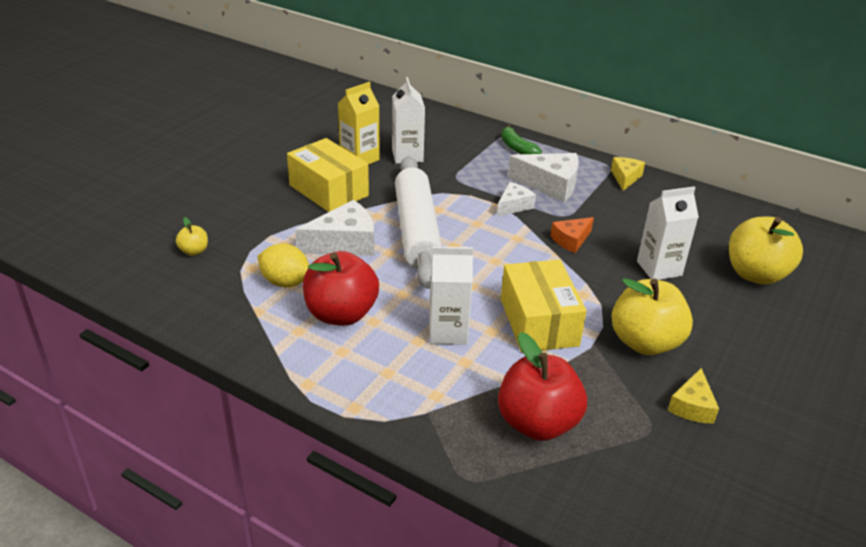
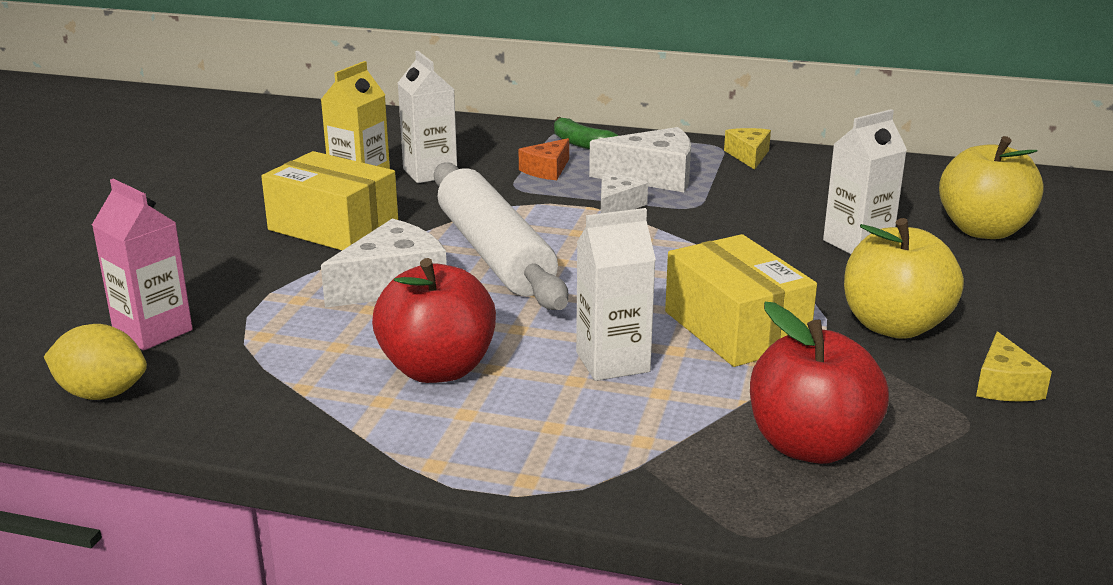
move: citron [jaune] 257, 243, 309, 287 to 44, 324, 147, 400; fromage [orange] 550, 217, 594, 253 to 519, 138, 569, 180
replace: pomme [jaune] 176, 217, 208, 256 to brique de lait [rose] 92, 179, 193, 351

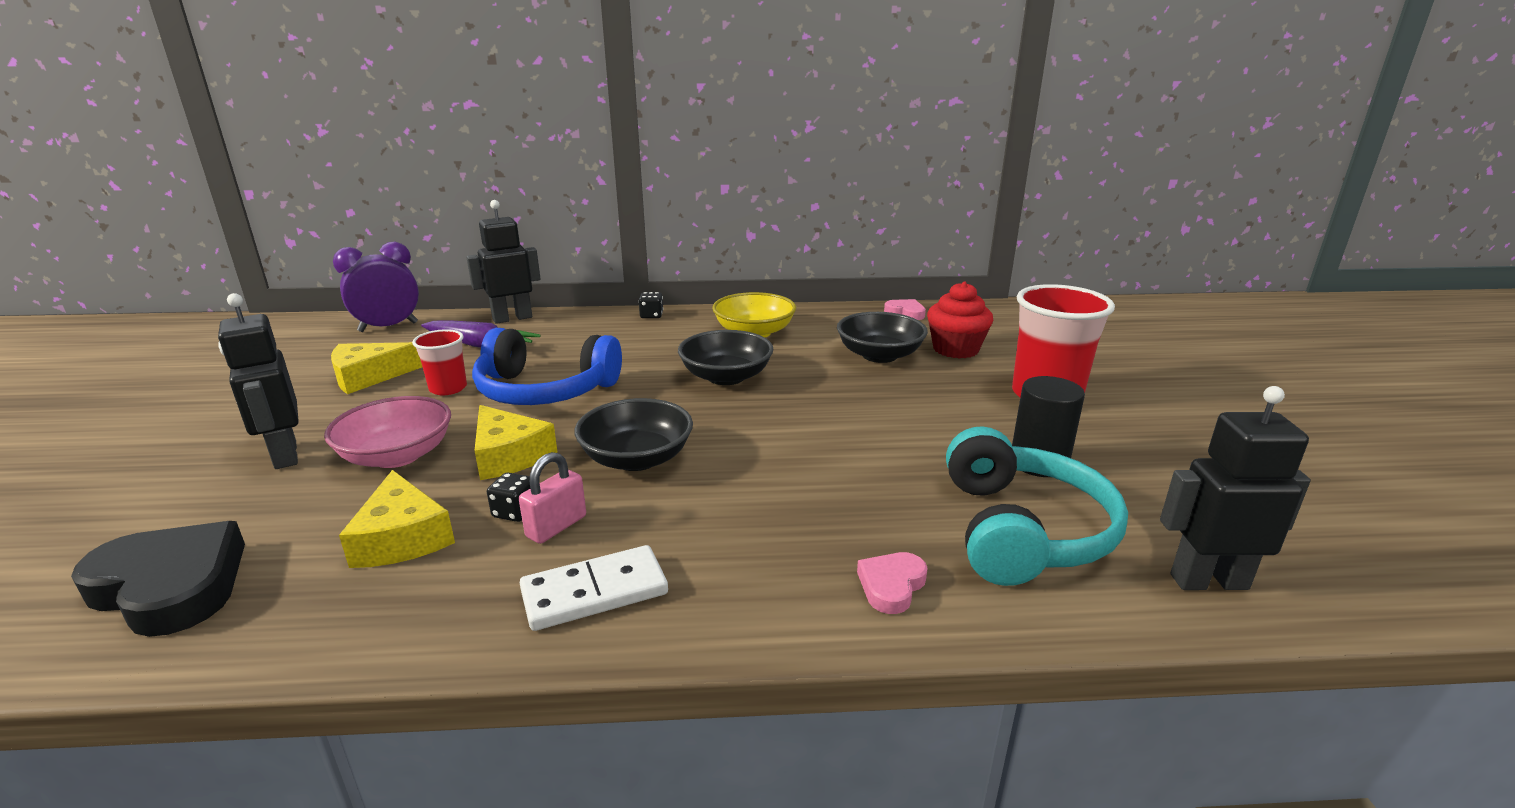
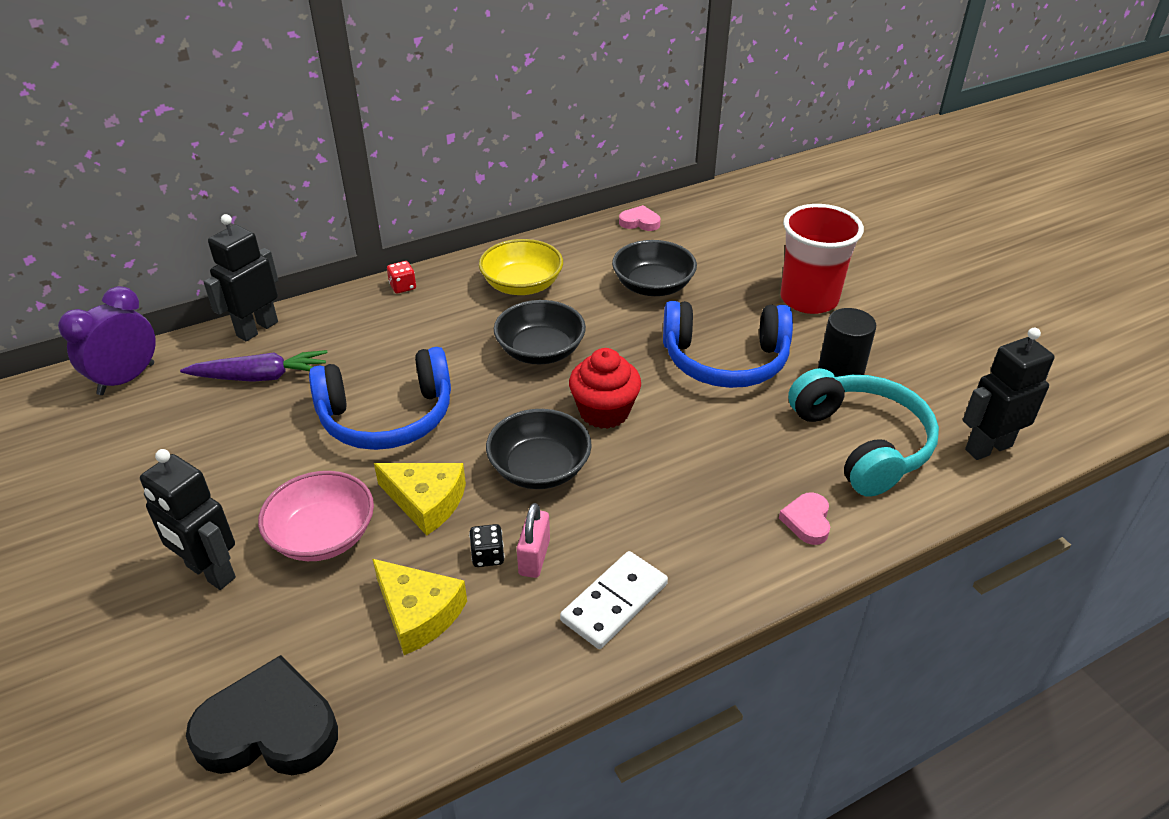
delete: fromage [jaune] 331, 342, 422, 394; gobelet [rouge] 412, 329, 467, 395
insert: casque audio [bleu] 663, 301, 793, 388
move: muffin [rouge] 927, 282, 994, 359 to 569, 348, 641, 429
recolor: dé [noir] 638, 292, 663, 318 to dé [rouge] 387, 261, 416, 293

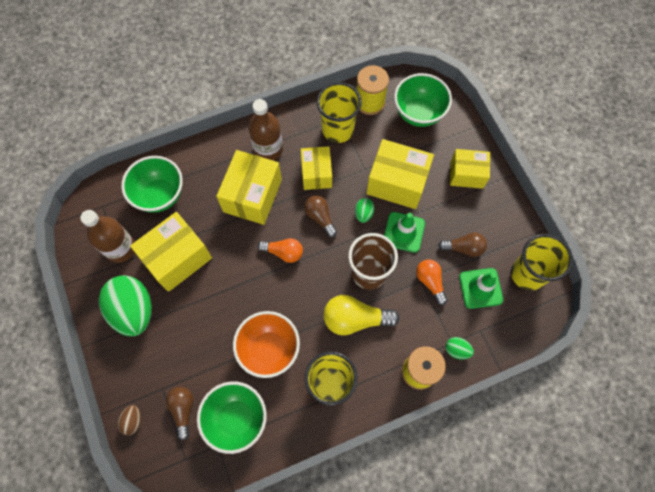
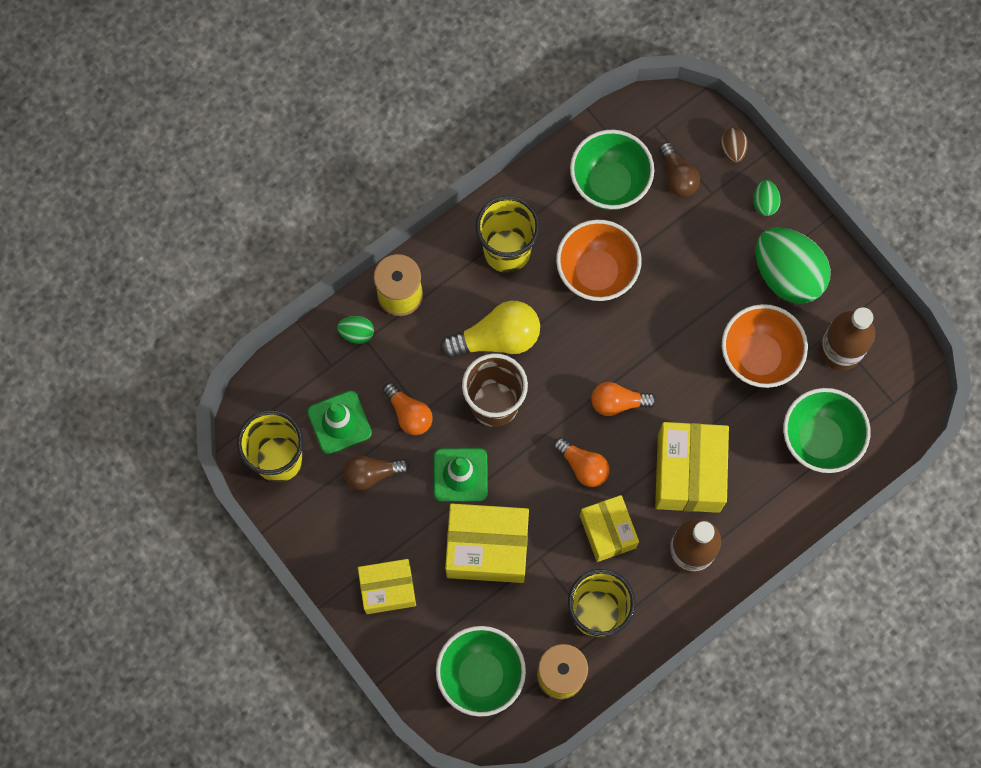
move: œuf [vert] 355, 198, 375, 223 to 753, 180, 781, 216
replace: boîte [jaune] 130, 212, 212, 292 to bol [orange] 722, 304, 808, 388
recolor: ampoule [marron] 304, 195, 337, 237 to ampoule [orange] 554, 437, 610, 487

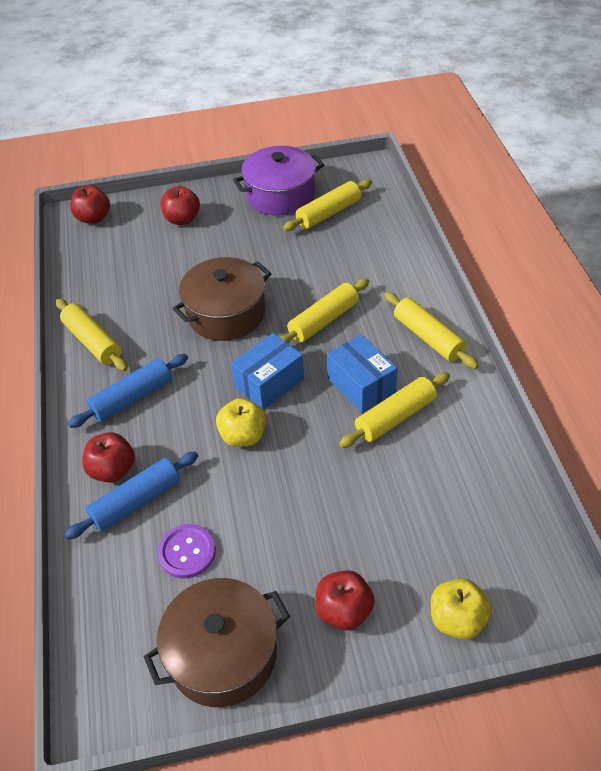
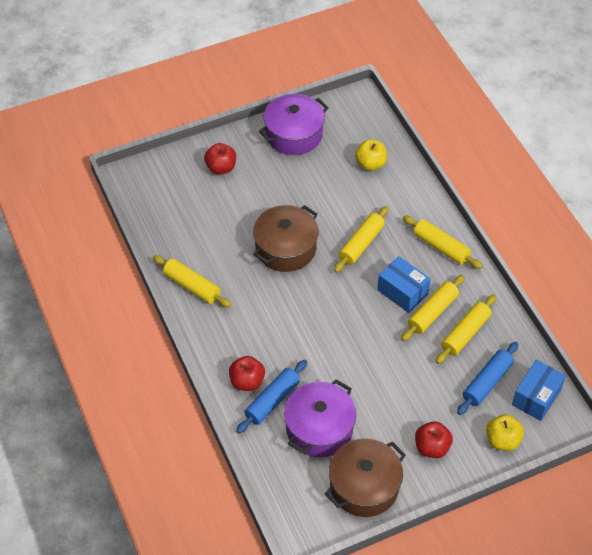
delete: pomme [rouge] 70, 185, 110, 224
move: pomme [jaune] 216, 398, 266, 447 to 355, 139, 387, 171; rouleau à pâtisserie [jaune] 283, 179, 372, 231 to 436, 294, 496, 364; rouleau à pâtisserie [bleu] 68, 354, 188, 428 to 457, 342, 518, 415; boîte [bleu] 231, 333, 304, 410 to 512, 360, 566, 421
replace: bouton [violet] 157, 524, 216, 579 to marmite [violet] 284, 379, 356, 457

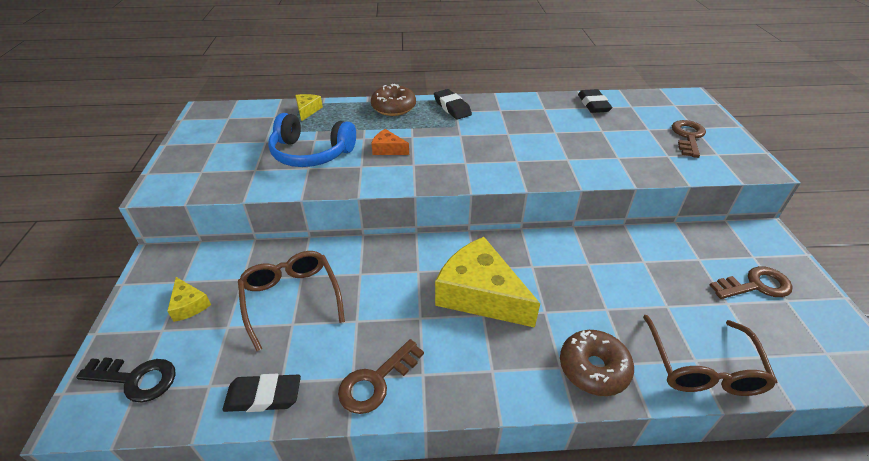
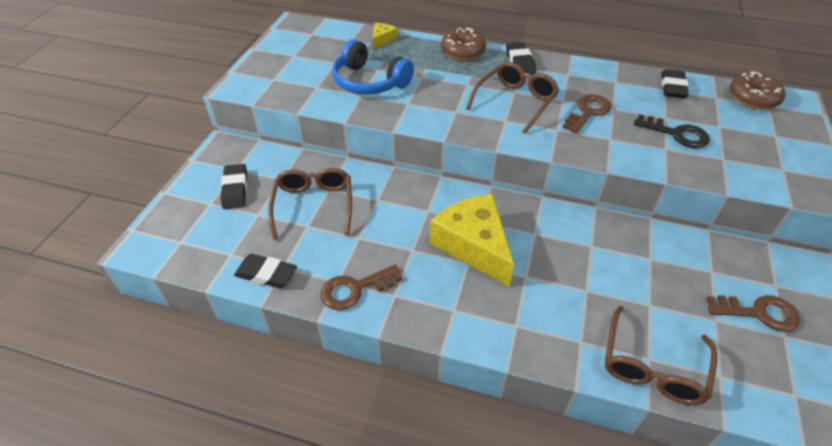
delete: fromage [orange] 371, 129, 409, 155
insert: lunettes [marron] 466, 62, 559, 134
move: clé [marron] 672, 120, 706, 158 to 563, 94, 611, 134; clé [noir] 76, 357, 176, 403 to 634, 114, 710, 148; beignet [marron] 560, 330, 634, 396 to 730, 71, 785, 110
replace: fromage [jaune] 167, 277, 211, 322 to gomme [noir] 221, 164, 247, 209

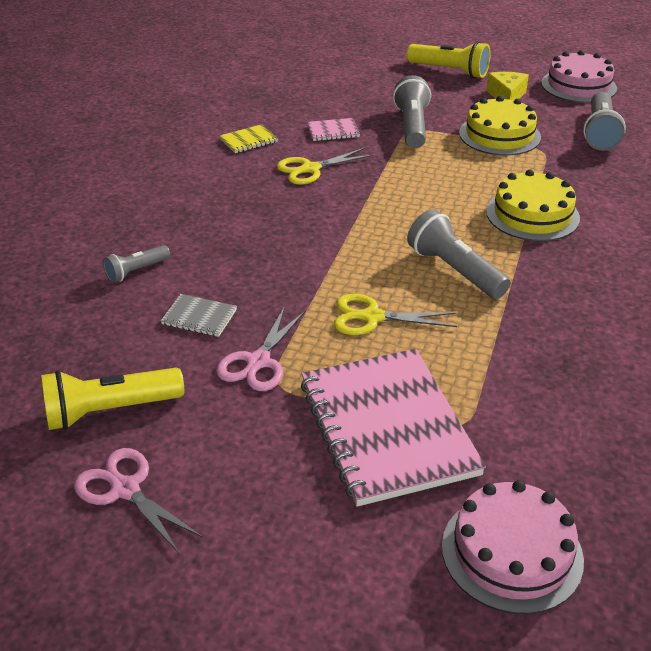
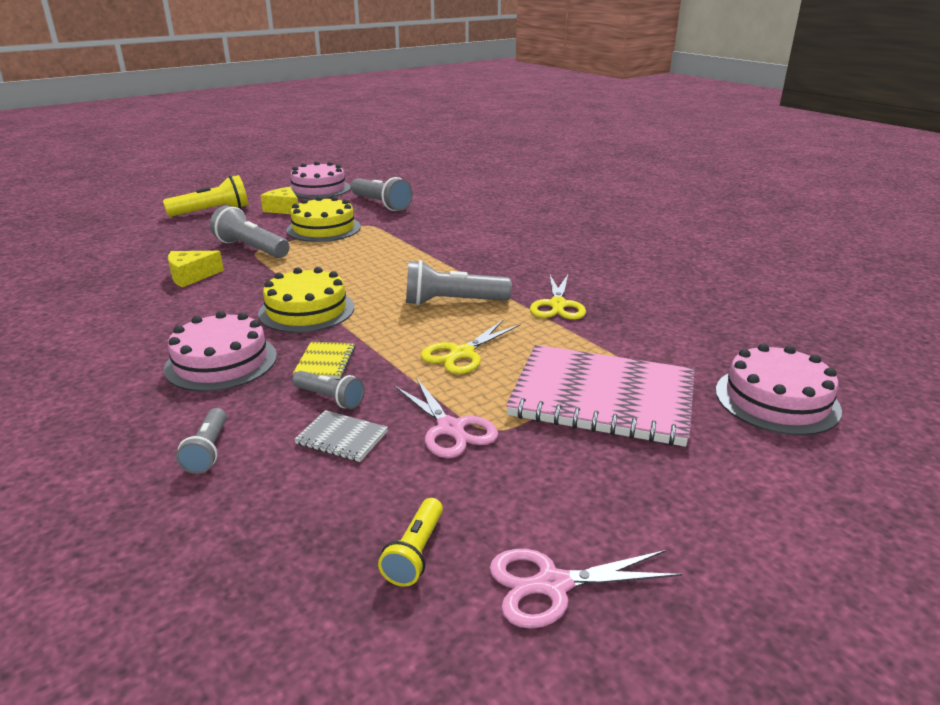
insert: gâteau [rose] 164, 311, 277, 392; lampe de poche [gris] 292, 371, 365, 409
move: gâteau [jaune] 486, 169, 580, 241 to 258, 267, 354, 333; carnet [jaune] 220, 124, 278, 153 to 293, 342, 356, 379; ciseaux [jaune] 277, 148, 373, 185 to 530, 275, 586, 320
replace: carnet [rose] 307, 118, 360, 141 to fromage [jaune] 168, 251, 224, 287
rotate: carnet [gris] 161, 294, 237, 337 = 294, 410, 388, 462 60 degrees clockwise
resize: lampe de poche [jaune] 41, 368, 184, 430 = 378, 498, 443, 587 x0.58

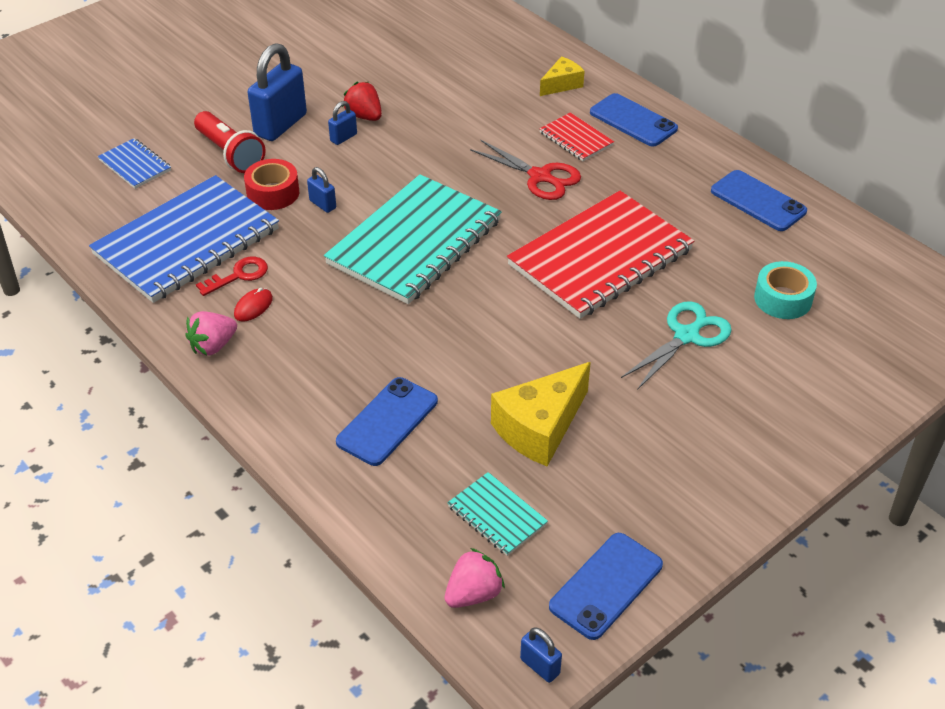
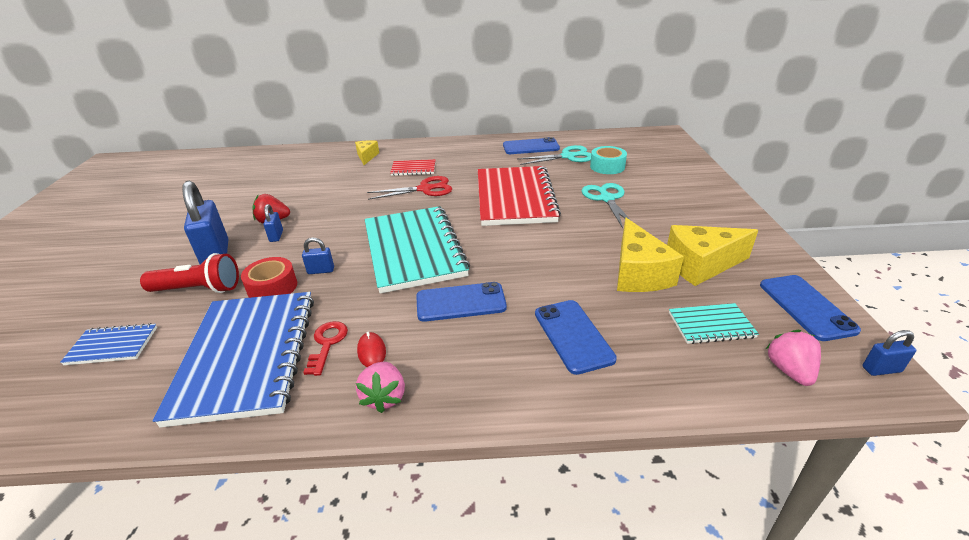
insert: ciseaux [turquoise] 517, 145, 591, 165; fromage [jaune] 667, 225, 758, 286
move: téléphone [bleu] 590, 93, 678, 147 to 416, 282, 507, 322

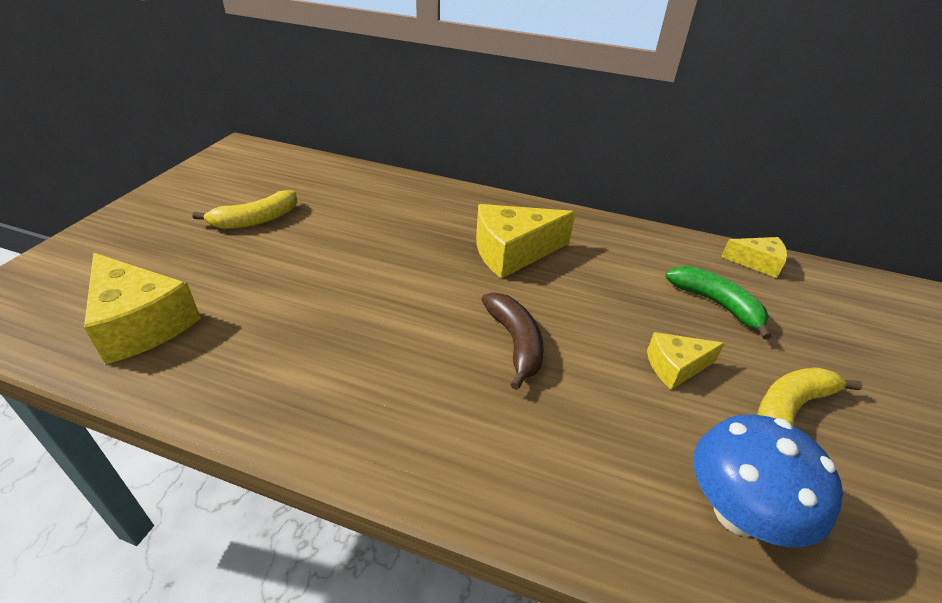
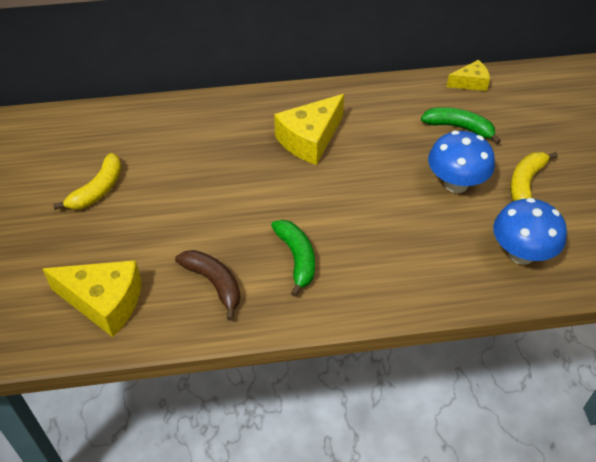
insert: banane [vert] 271, 220, 315, 297
move: banane [marron] 481, 292, 544, 390 to 175, 250, 240, 320
replace: fromage [jaune] 647, 332, 725, 390 to champignon [bleu] 428, 131, 495, 193

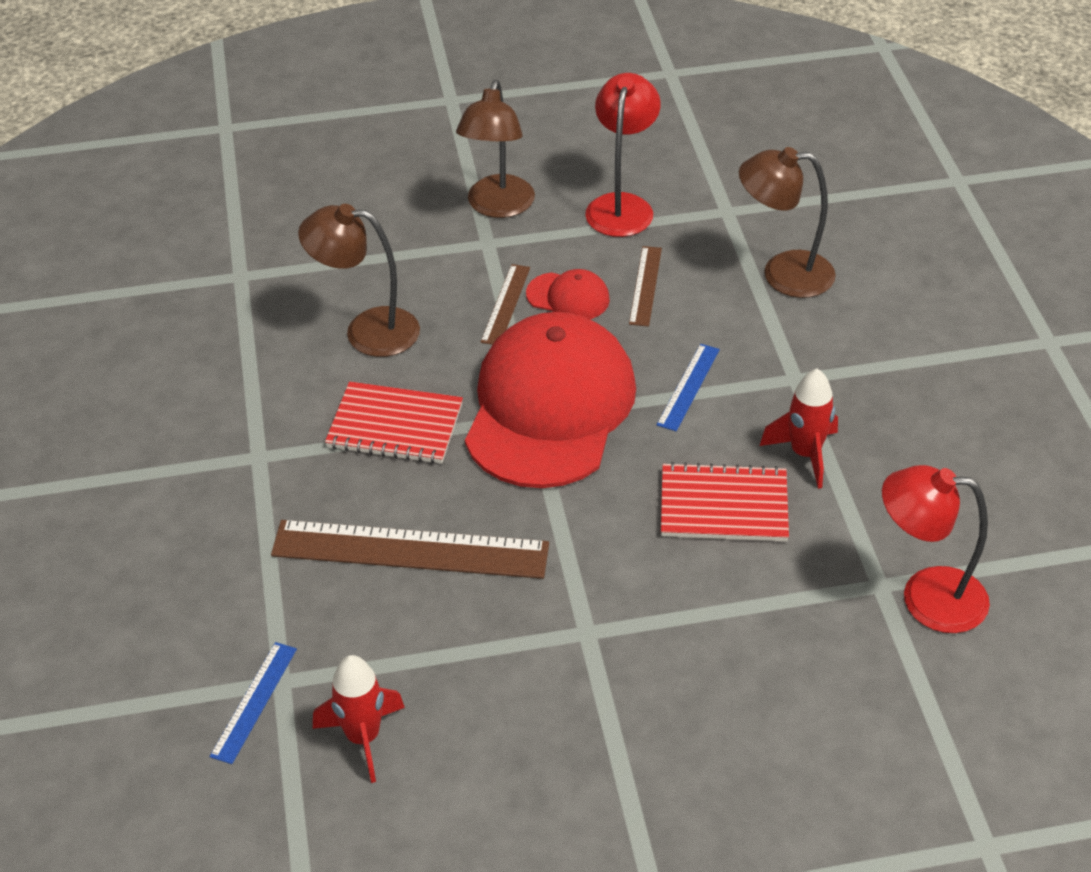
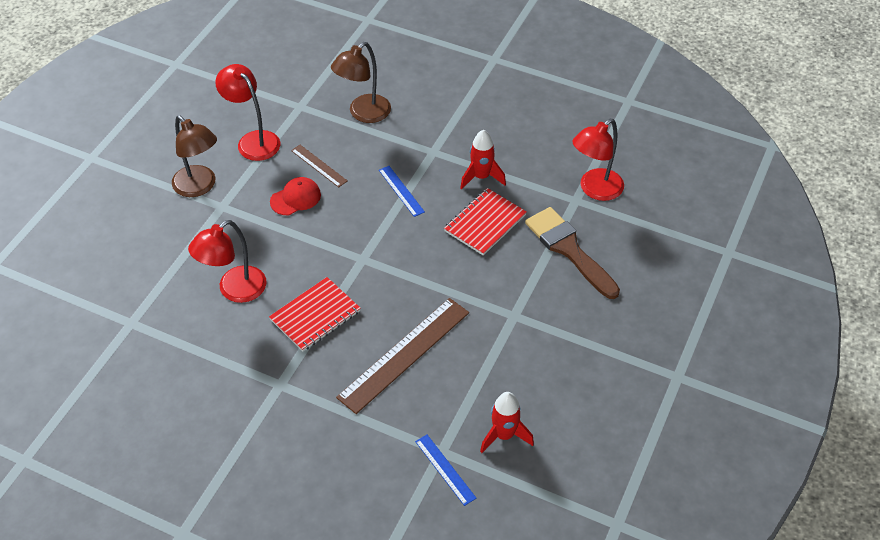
delete: casquette [rouge] 465, 312, 636, 488; règle [marron] 481, 264, 530, 345
insert: pinceau [marron] 525, 207, 620, 299
recolor: lampe [marron] 298, 204, 420, 357 to lampe [rouge] 188, 220, 267, 303

